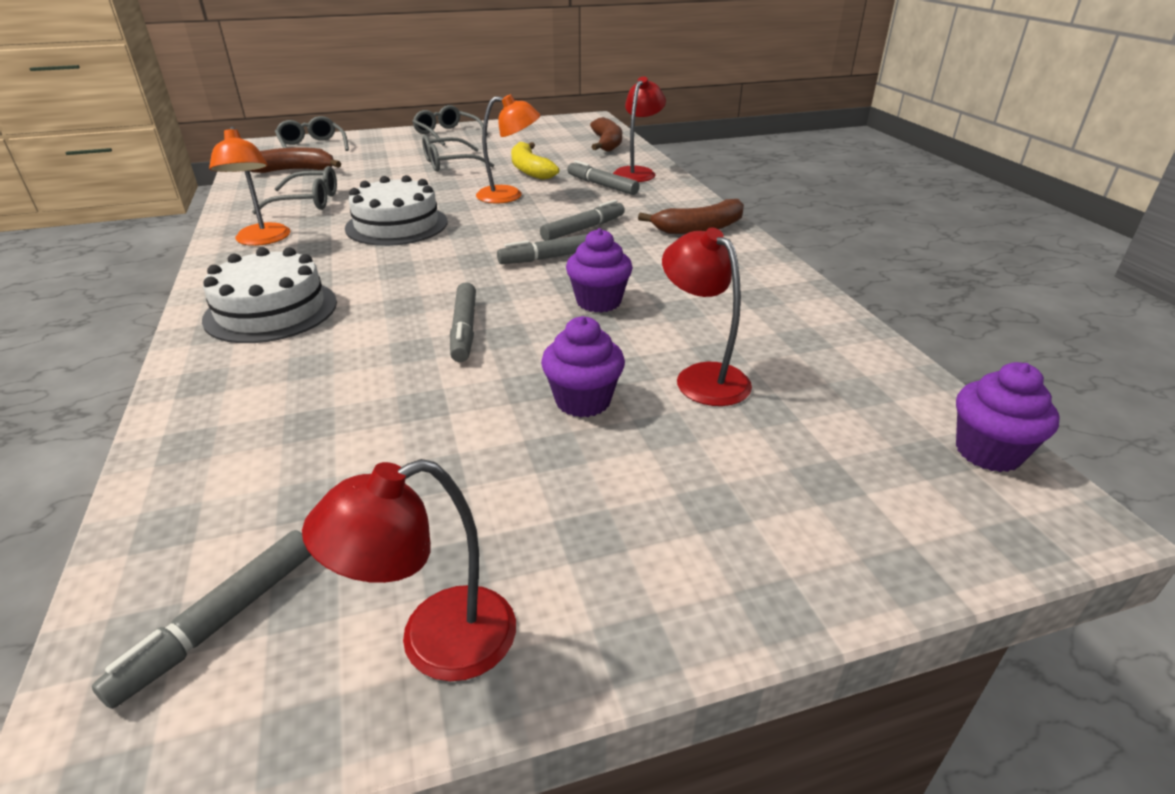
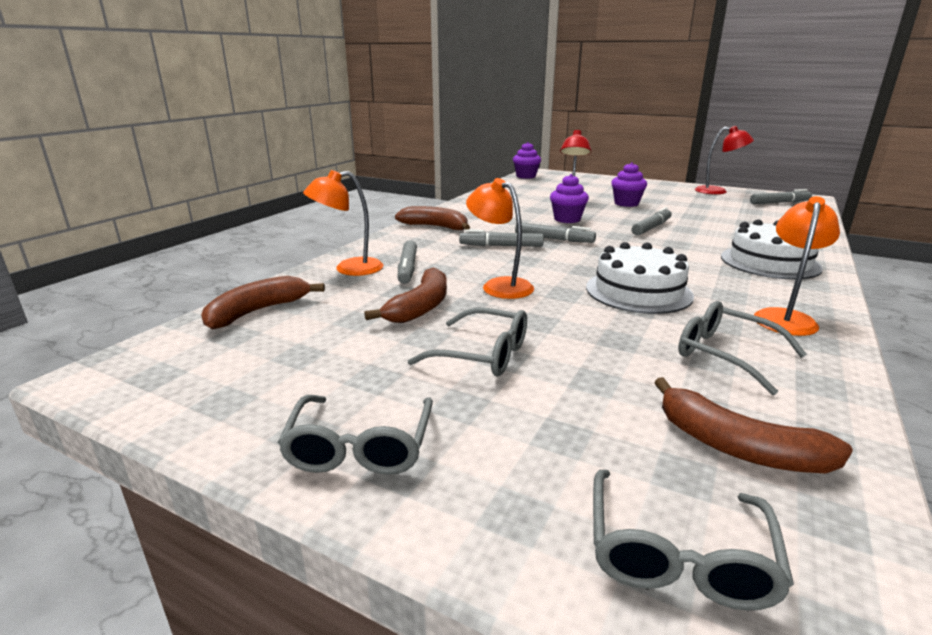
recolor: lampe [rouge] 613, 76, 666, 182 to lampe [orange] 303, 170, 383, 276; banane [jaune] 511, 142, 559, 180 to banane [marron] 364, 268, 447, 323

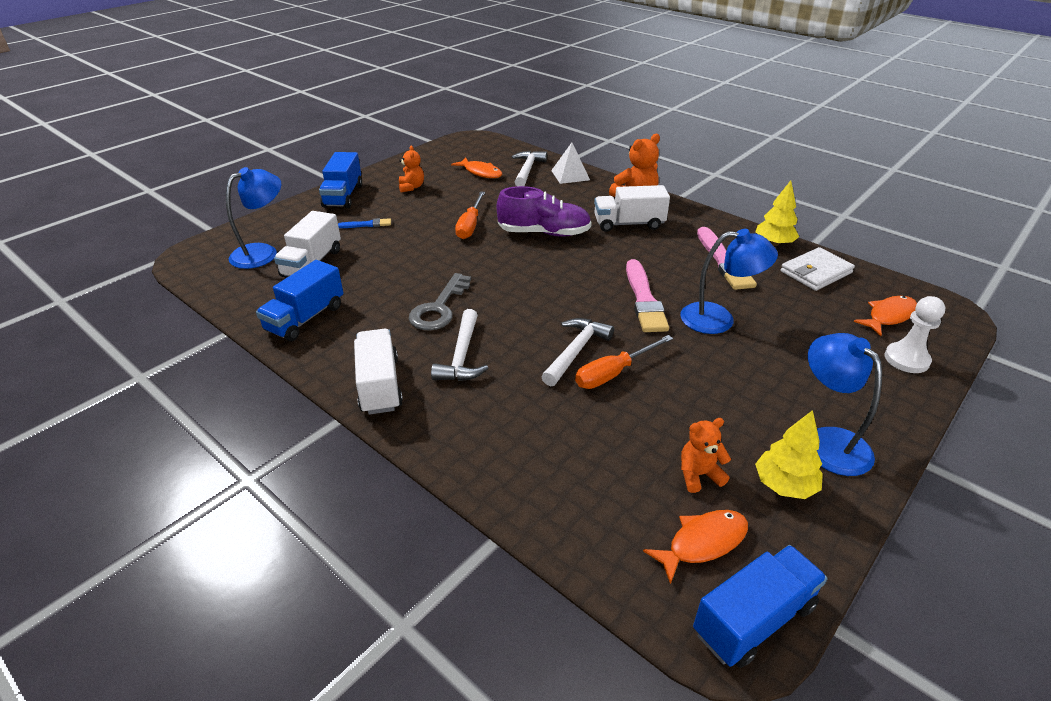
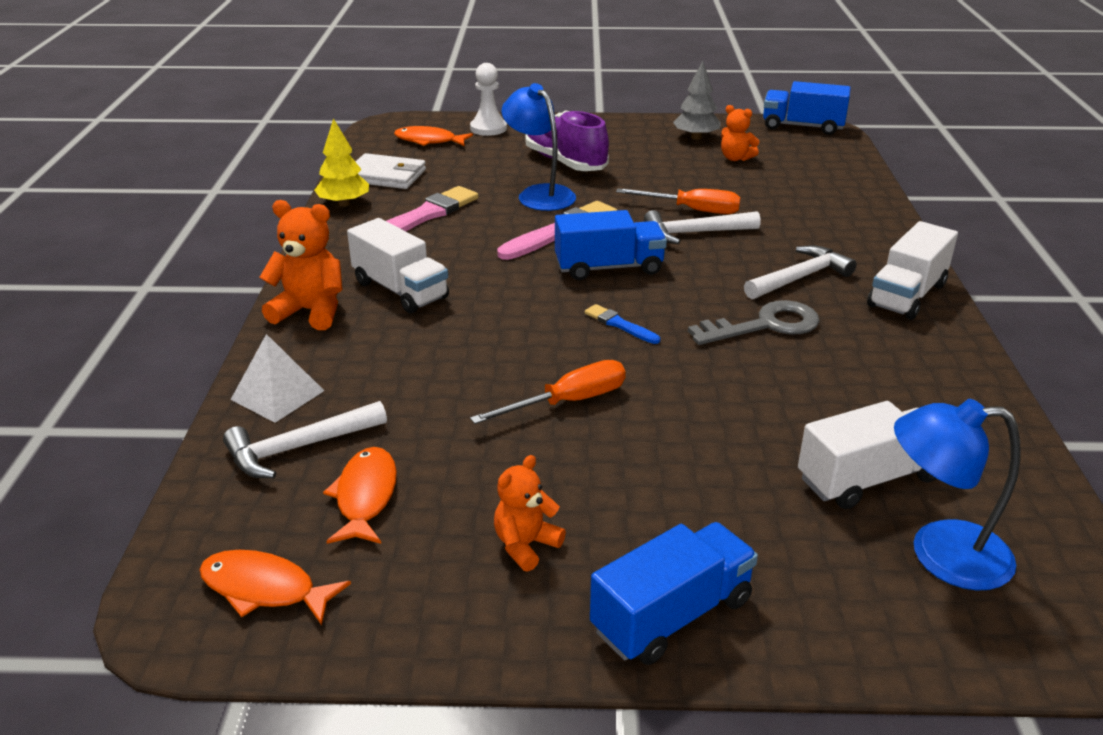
delete: lampe [bleu] 808, 333, 882, 476
move: poisson [orange] 643, 510, 748, 584 to 199, 550, 351, 625; chaussure [violet] 497, 186, 592, 237 to 525, 110, 609, 171; camion [bleu] 256, 260, 344, 341 to 555, 210, 667, 280; pinceau [bleu] 338, 218, 391, 228 to 585, 304, 660, 344
recolor: arbre [jaune] 755, 410, 823, 499 to arbre [gris] 673, 61, 721, 140

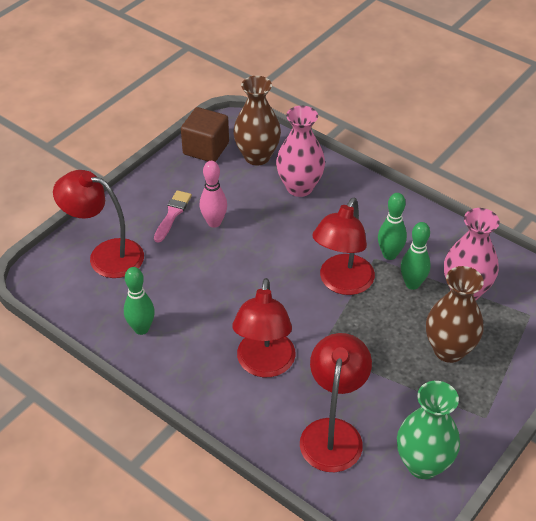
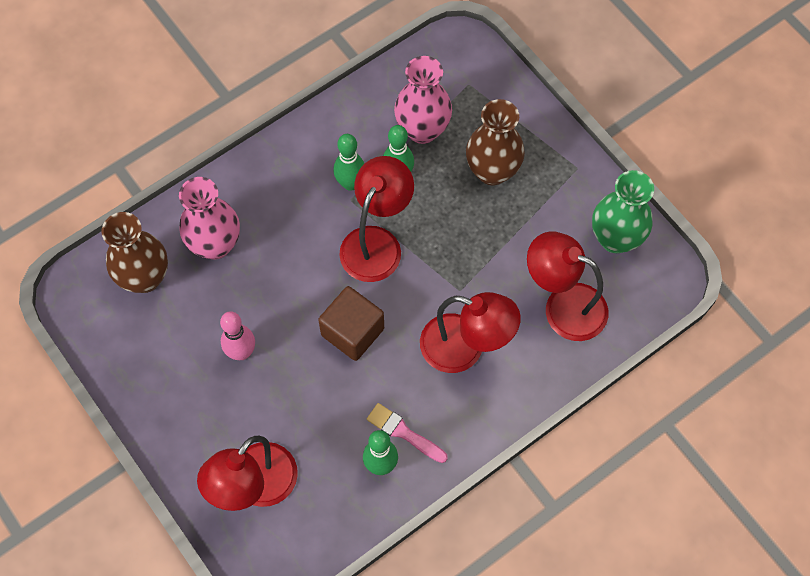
move: cube [marron] 181, 107, 229, 162 to 318, 286, 384, 361; pinceau [rose] 154, 190, 192, 243 to 367, 403, 448, 463
rotate: lampe [rouge] 312, 198, 375, 295 = 339, 156, 414, 282 105 degrees counterclockwise

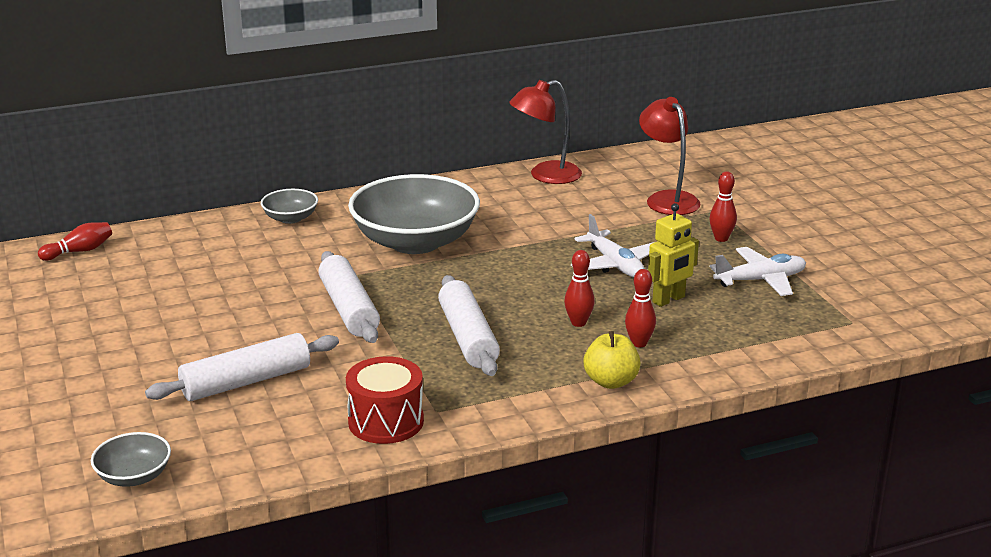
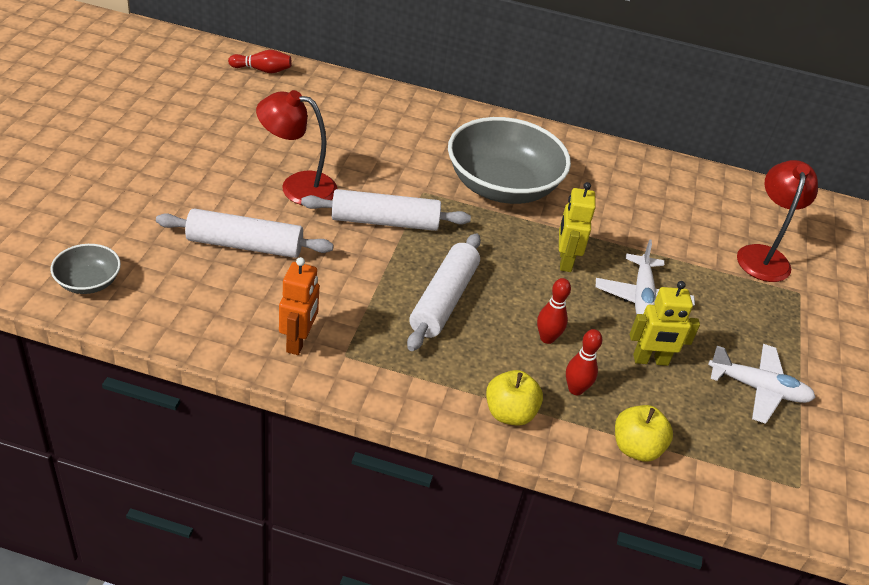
delete: bol [gris] 261, 189, 318, 224; quille [rouge] 709, 171, 737, 242
insert: robot [jaune] 559, 182, 596, 272; pomme [jaune] 615, 405, 673, 462
move: lampe [rouge] 509, 80, 582, 184 to 256, 90, 337, 205
replace: tambour [rouge] 346, 356, 424, 444 to robot [orange] 279, 257, 319, 355
rotate: rouleau à pâtisserie [blanc] 318, 251, 380, 343 = 301, 189, 471, 231 75 degrees clockwise

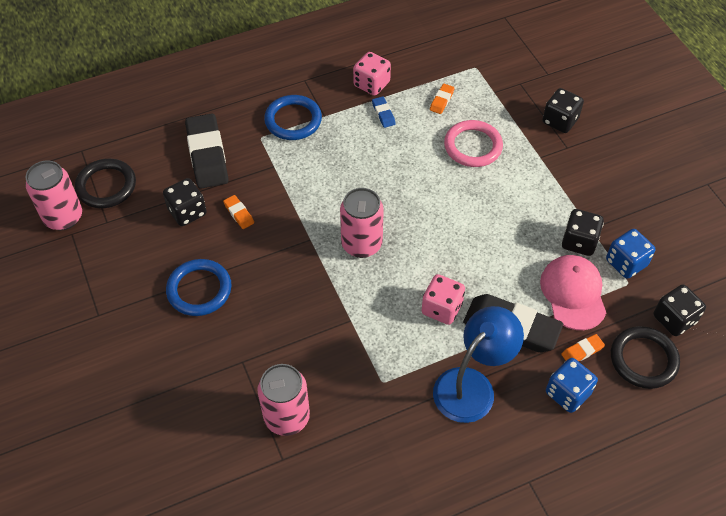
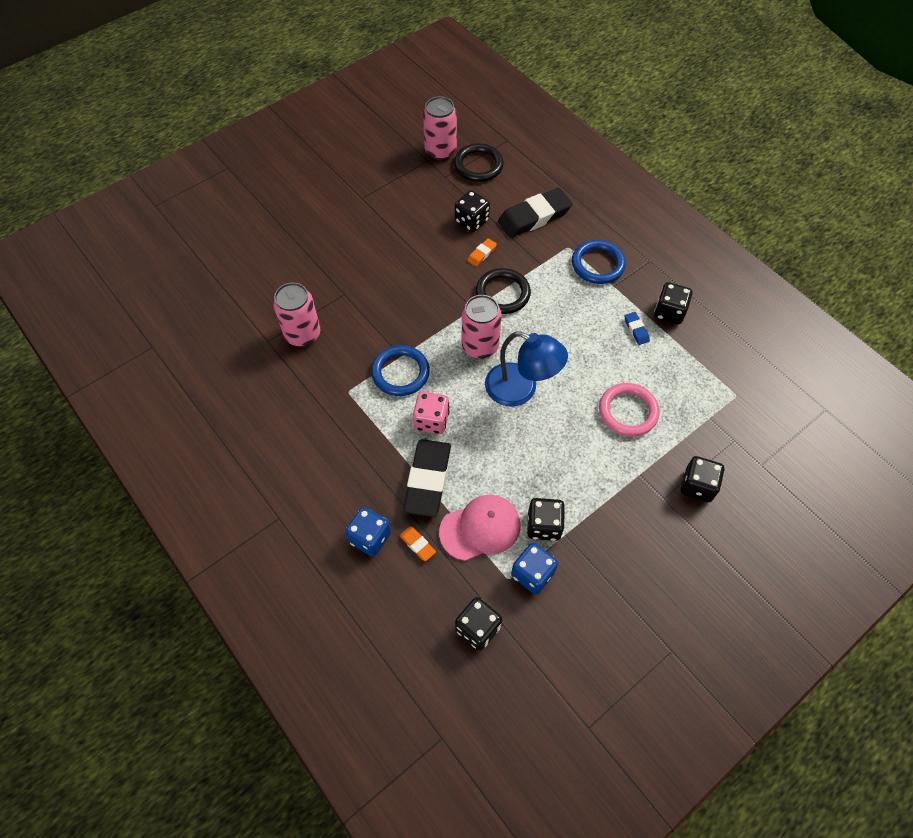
delete: gomme [orange] 430, 84, 455, 114
move: anneau [bleu] 166, 259, 231, 316 to 371, 345, 430, 396; anneau [noir] 611, 326, 680, 389 to 476, 268, 531, 314; lampe [bleu] 433, 306, 524, 423 to 485, 331, 568, 407
recolor: dé [rose] 353, 52, 391, 96 to dé [noir] 654, 282, 692, 325
rotate: gomme [bleu] 372, 96, 396, 128 = 624, 312, 650, 345 75 degrees counterclockwise

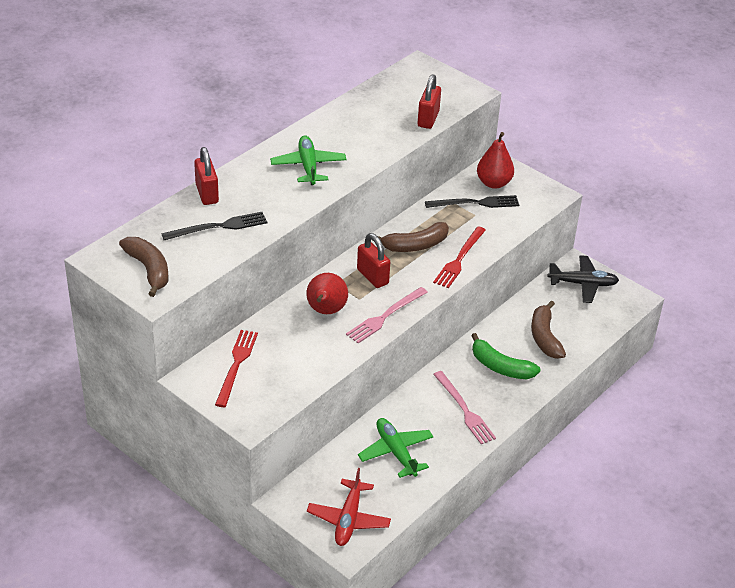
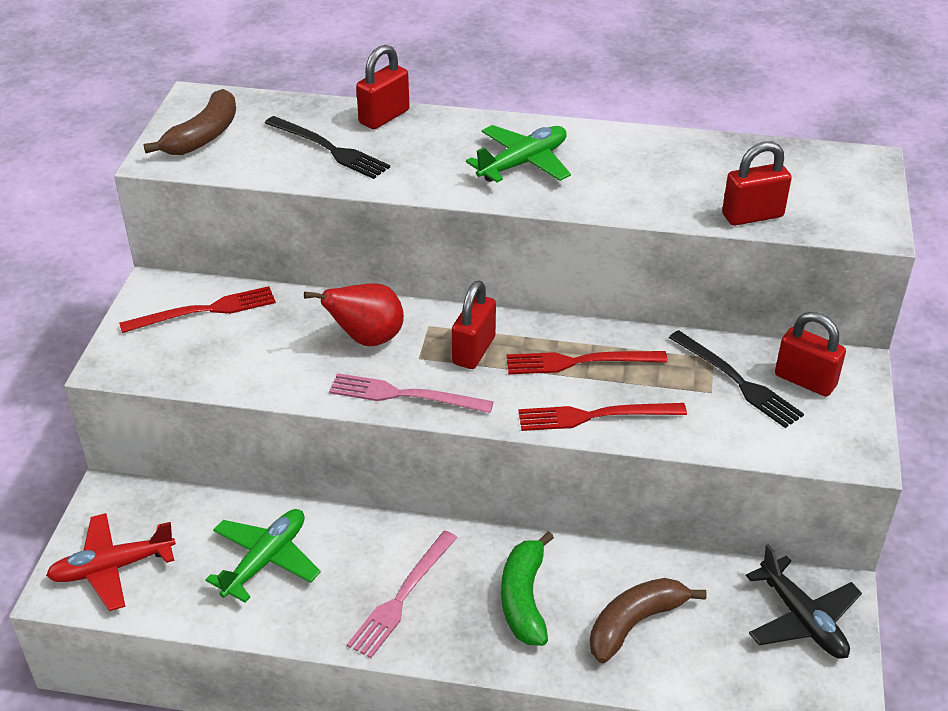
replace: banane [marron] 372, 222, 449, 252 to fourchette [rouge] 506, 351, 668, 374; poire [rouge] 477, 132, 514, 189 to cadenas [rouge] 775, 312, 846, 397

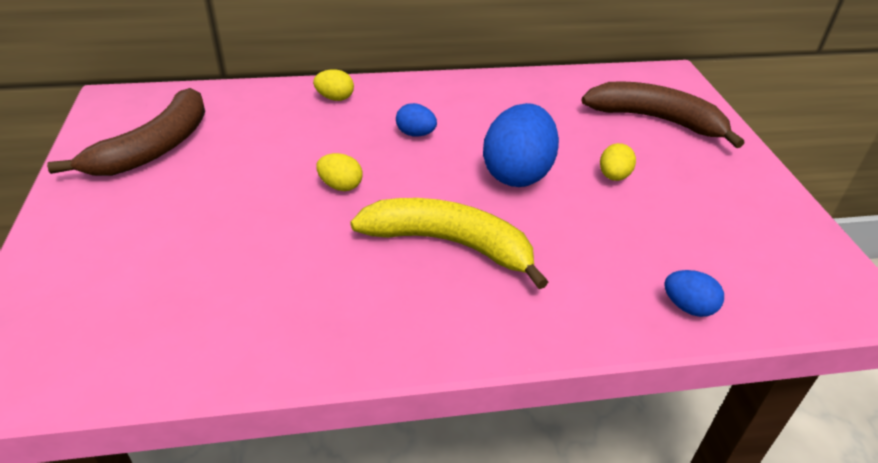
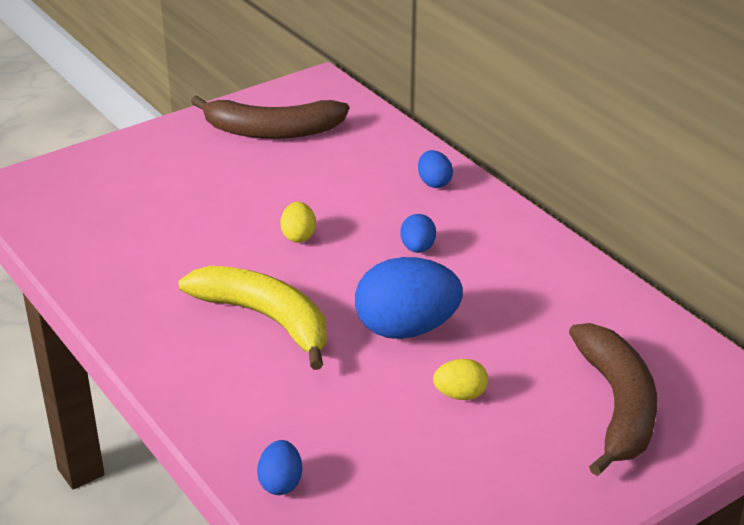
recolor: œuf [jaune] 313, 69, 354, 101 to œuf [bleu] 418, 150, 453, 188
rotate: banane [jaune] 350, 198, 548, 289 = 178, 266, 327, 370 45 degrees counterclockwise

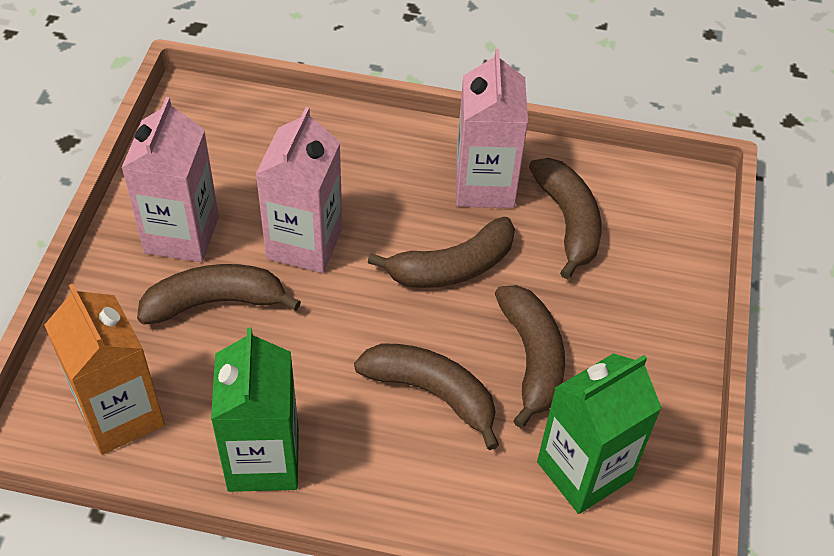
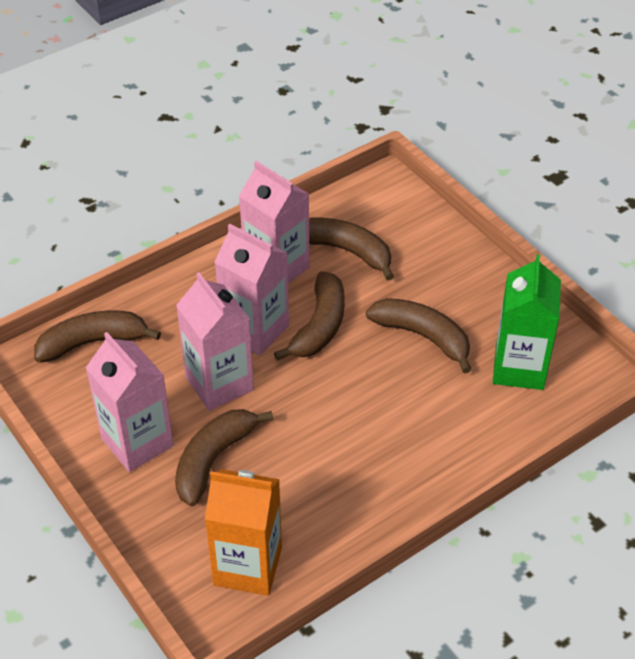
delete: brique de lait [vert] 211, 328, 299, 492
insert: brique de lait [rose] 215, 224, 289, 356
move: banane [marron] 354, 343, 499, 450 to 34, 311, 161, 363

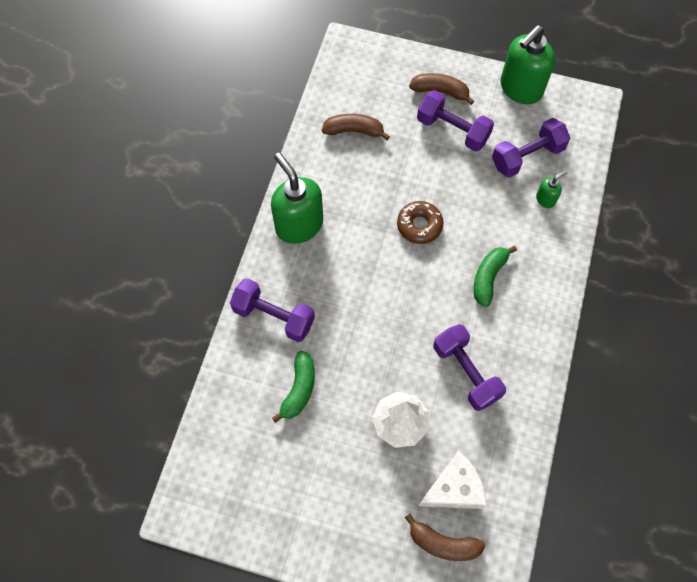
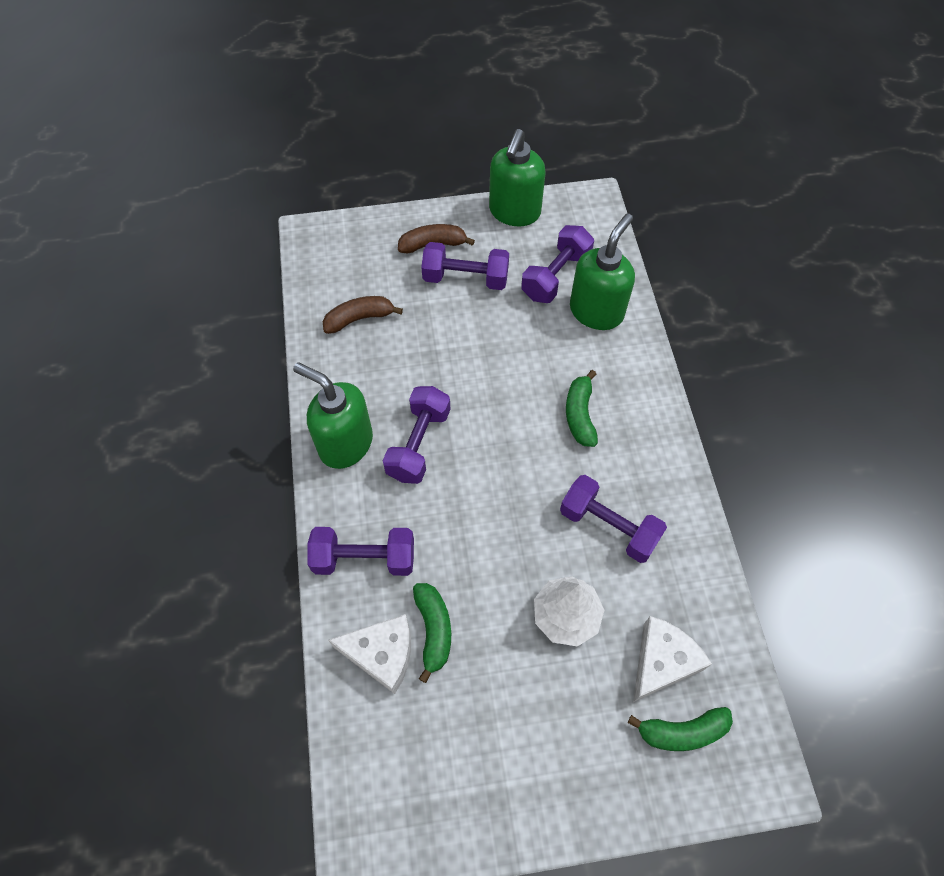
delete: beignet [marron] 397, 201, 443, 244
insert: fromage [blanc] 328, 614, 411, 694; haltère [violet] 383, 386, 451, 484
recolor: banane [marron] 405, 514, 485, 561 to banane [vert] 628, 707, 733, 751
resize: distributeur de savon [vert] 536, 171, 567, 208 = 570, 213, 635, 330 x2.21

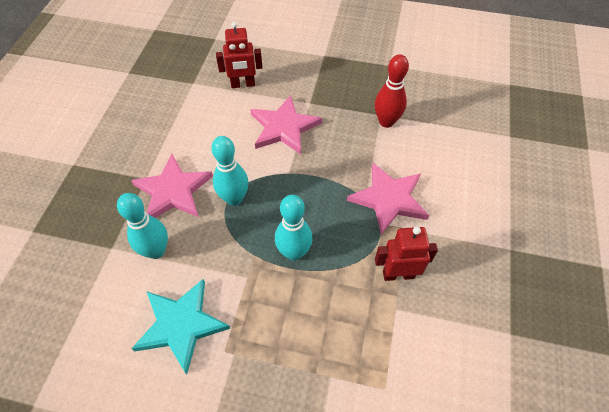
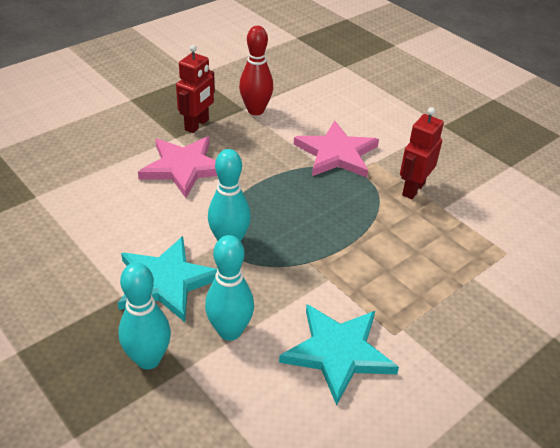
move: quille [turquoise] 275, 195, 313, 261 to 118, 262, 171, 369; robot [rouge] 216, 21, 263, 88 to 176, 45, 215, 133
recolor: étoile [rose] 131, 154, 213, 218 to étoile [turquoise] 117, 236, 217, 322

